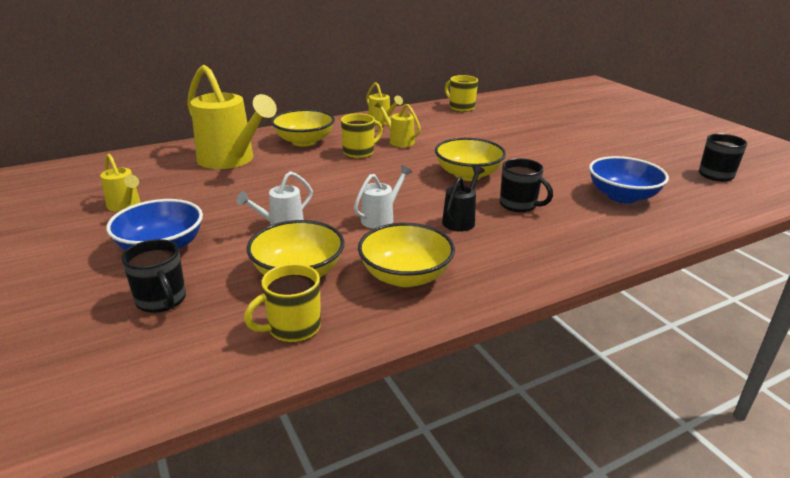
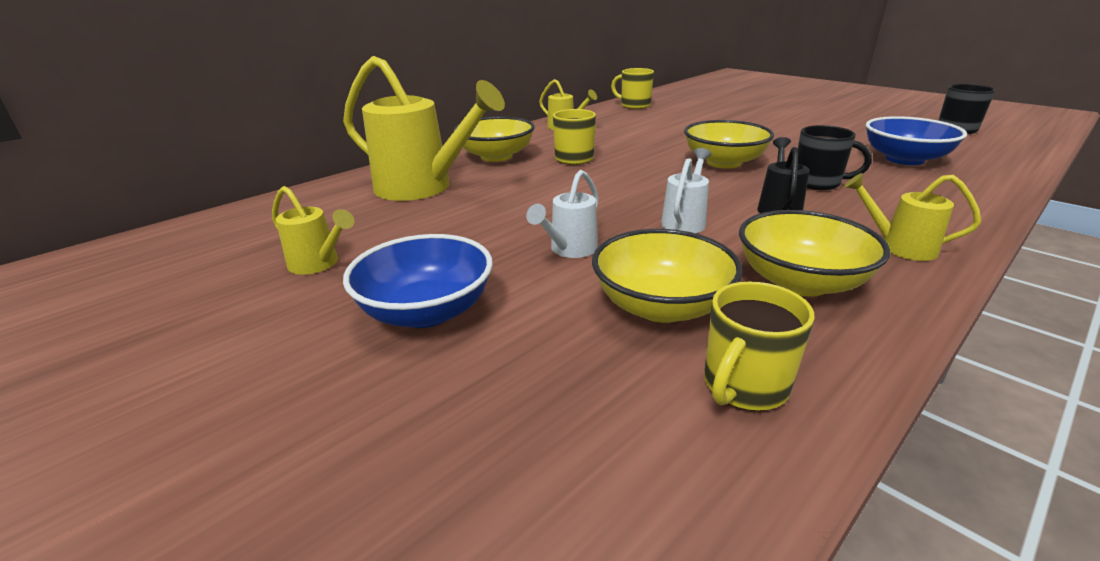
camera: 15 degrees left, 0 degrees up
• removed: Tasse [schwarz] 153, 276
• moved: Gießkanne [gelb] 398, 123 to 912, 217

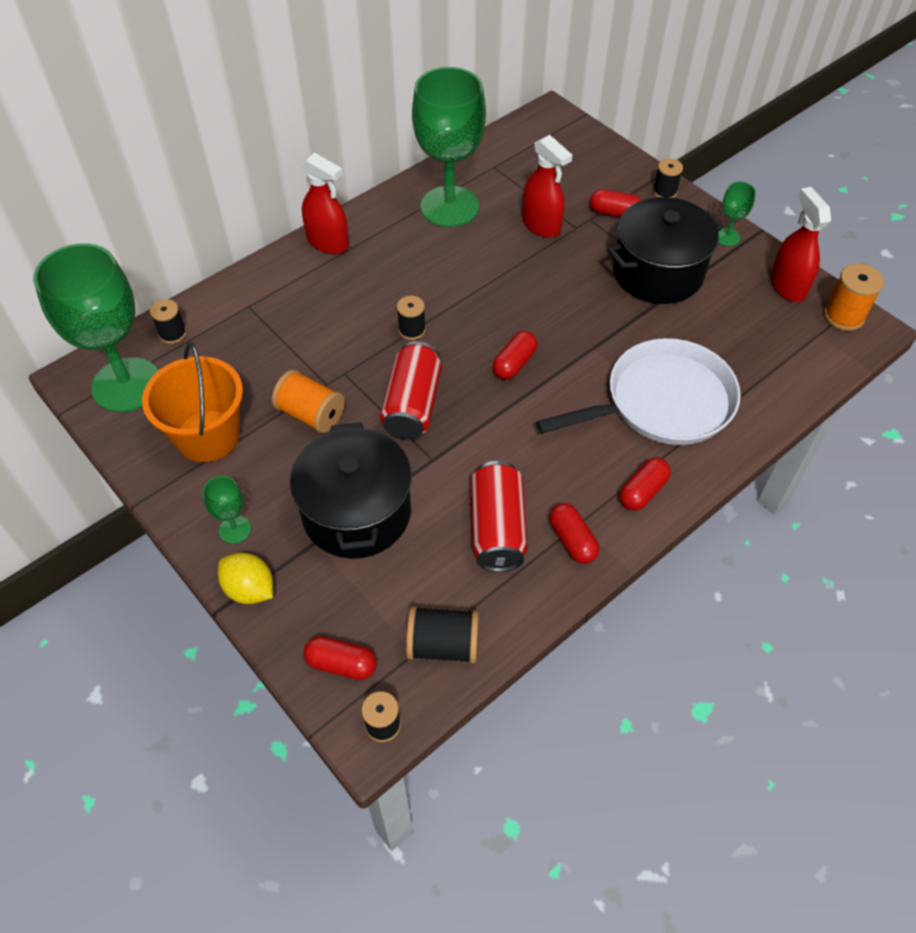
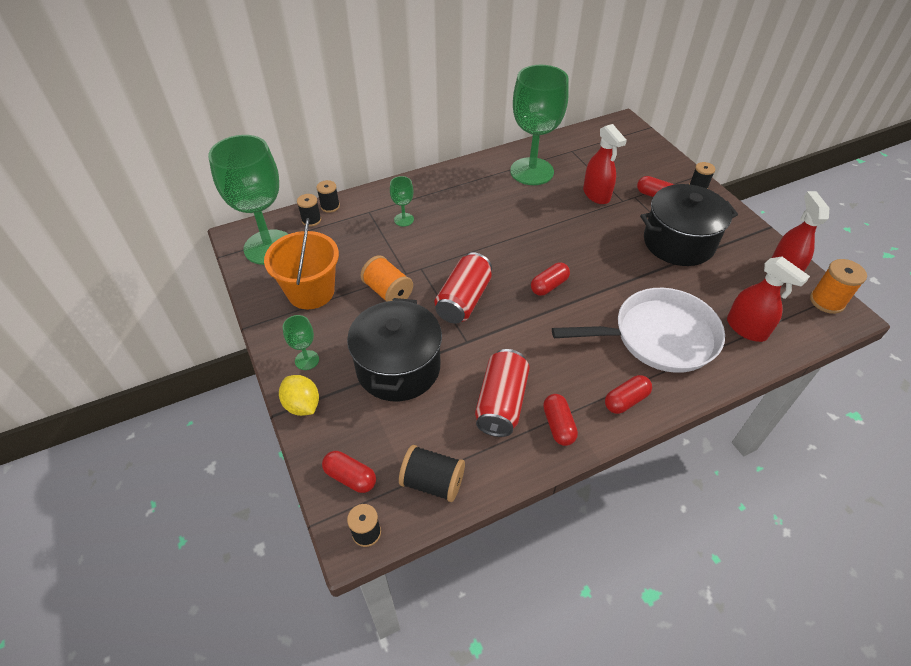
camera: 15 degrees right, 5 degrees down
• moved: Sprühflasche [rot] 325, 203 to 768, 299
• moved: Garnrolle [schwarz] 411, 318 to 328, 196
• moved: Kelch [grün] 737, 214 to 402, 201

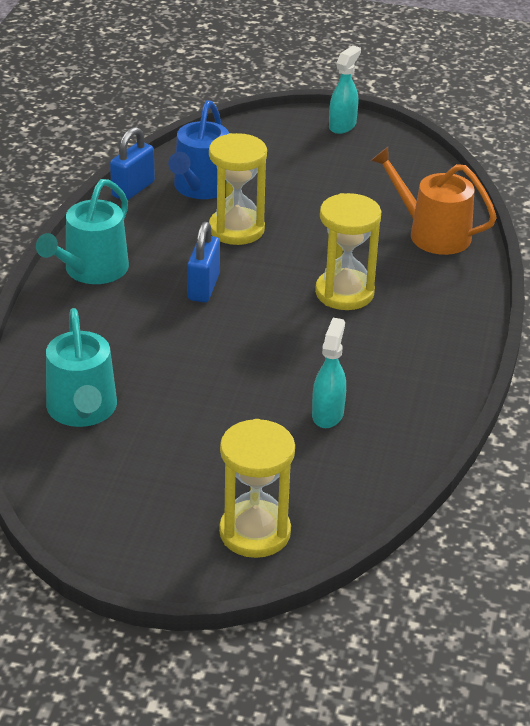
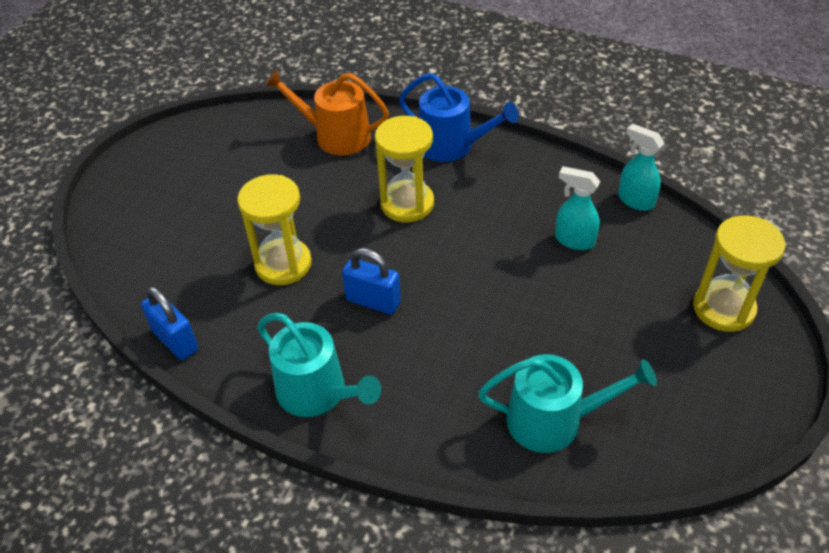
camera: 75 degrees left, 10 degrees up
• moved: Gießkanne [blau] 198, 149 to 459, 117
• moved: Sprühflasche [türkis] 345, 90 to 641, 167
• turned: Gießkanne [orange] 434, 201 = 327, 112 60 degrees clockwise

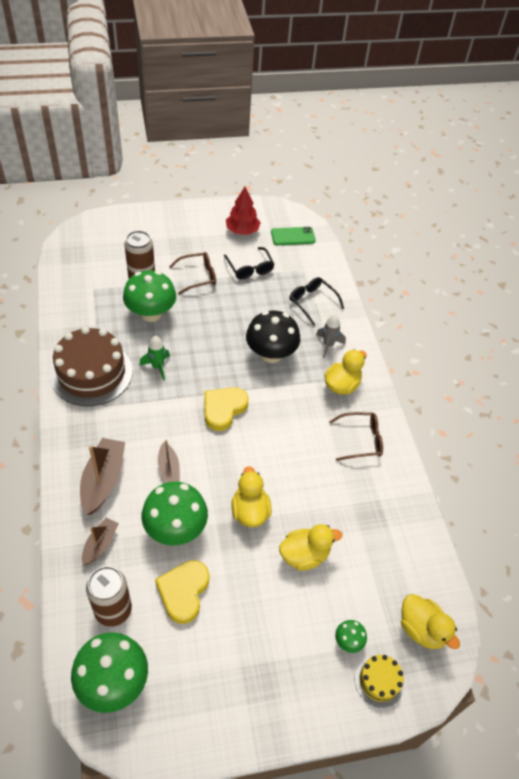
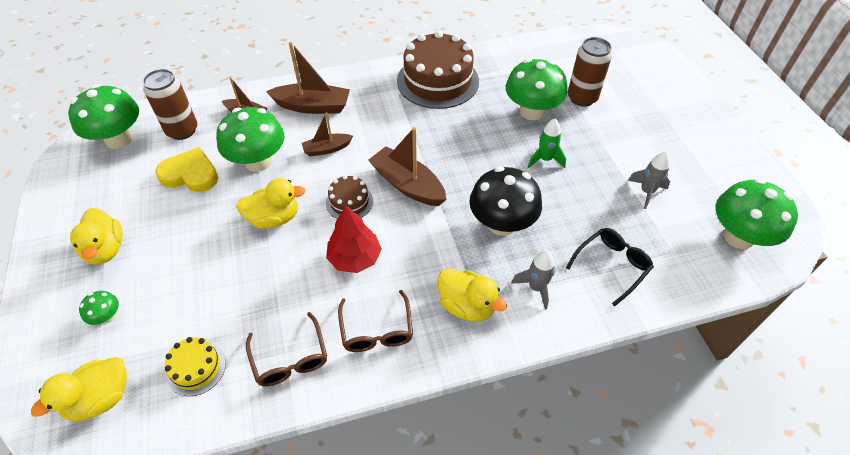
camera: 90 degrees right, 0 degrees up
• moved: Rakete [grün] 155, 358 to 547, 143
• moved: Brille [braun] 192, 273 to 286, 349
• replaced: Herz [gelb] 226, 409 to Boot [braun] 407, 166
• replaced: Brille [schwarz] 249, 263 to Rakete [grau] 649, 180
• moved: Baum [rot] 243, 211 to 354, 239
• replaced: Handy [grün] 293, 236 to Pilz [grün] 757, 213
• moved: Ente [gelb] 310, 547 to 96, 236
• moved: Kuchen [gelb] 379, 681 to 195, 366
• added: Kuchen [braun] 349, 197

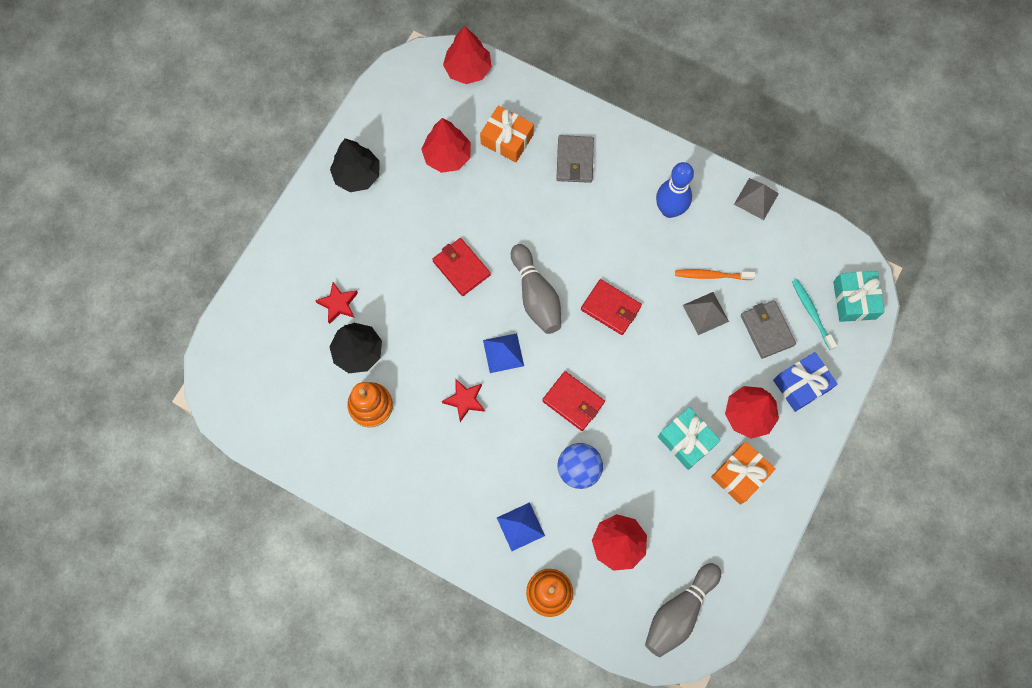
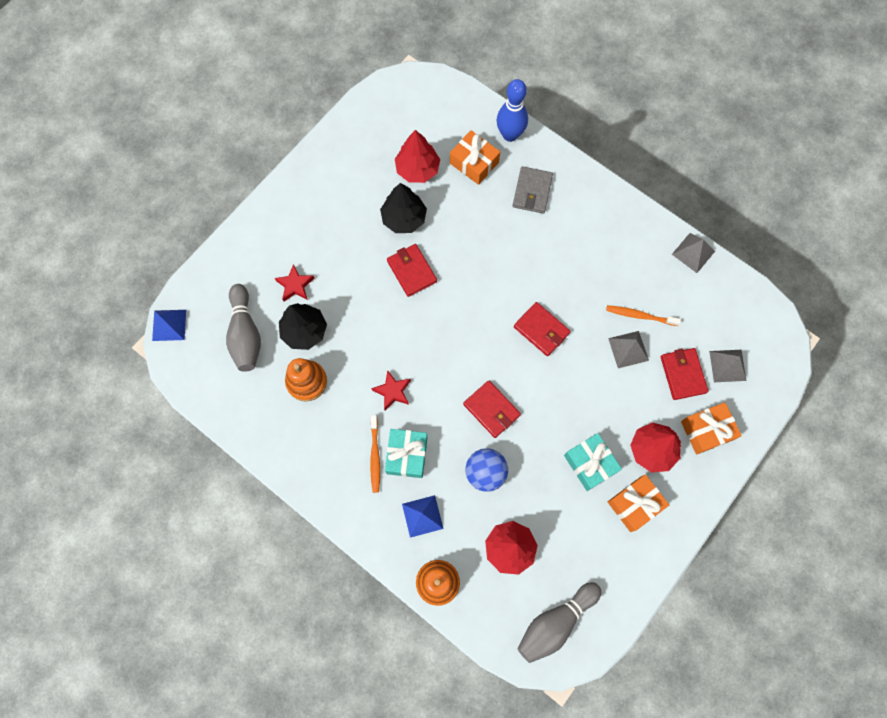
camera: 10 degrees right, 0 degrees up
• moved: Baum [schwarz] 355, 165 to 403, 208
• removed: Baum [rot] 467, 55
• moved: Pyramide [blau] 503, 353 to 169, 325
• moved: Bowlingkegel [grau] 536, 289 to 243, 328
• moved: Bowlingkegel [blau] 675, 190 to 512, 110
• recoloured: Geldbörse [grau] 768, 329 to Geldbörse [rot] 684, 374
• recoloured: Geschenk [blau] 805, 382 to Geschenk [orange] 711, 428
• replaced: Zahnbürste [türkis] 814, 314 to Pyramide [grau] 727, 366
• moved: Geschenk [türkis] 859, 296 to 406, 453
• added: Zahnbürste [orange] 375, 454

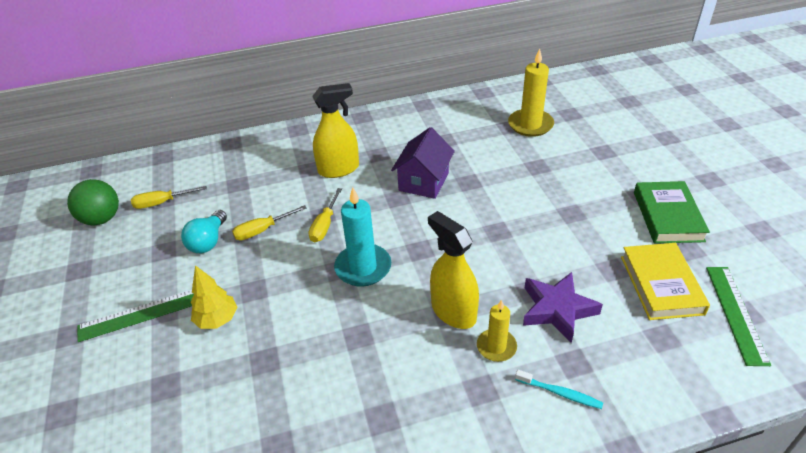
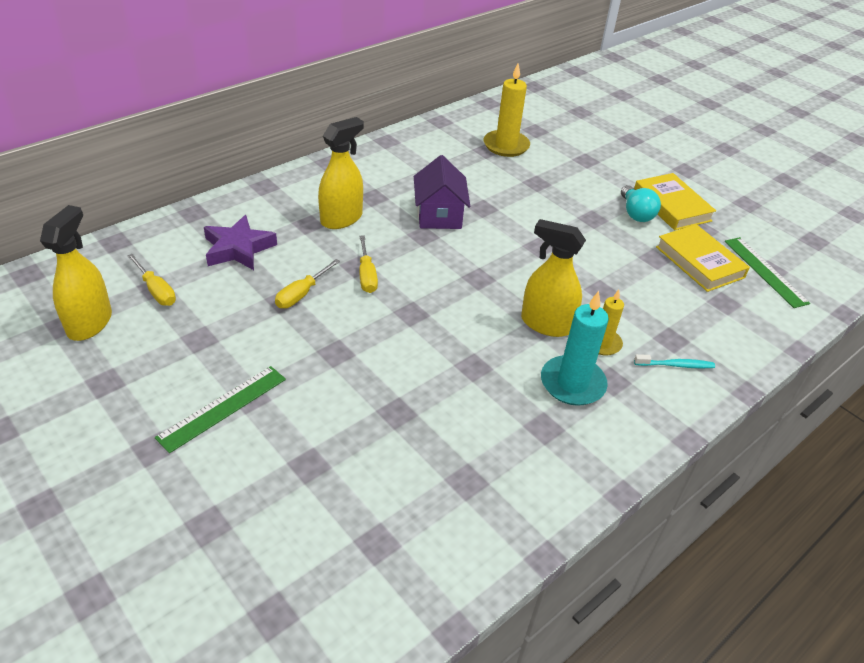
camera: 30 degrees left, 0 degrees up
• replaced: Ball [grün] 93, 202 to Sprühflasche [gelb] 76, 273
• turned: Schraubenzieher [gelb] 169, 197 = 151, 280 90 degrees counterclockwise
• moved: Glühbirne [türkis] 204, 231 to 641, 203
• removed: Baum [gelb] 214, 297
• moved: Kerze [türkis] 362, 237 to 575, 348
• moved: Stern [lila] 563, 307 to 240, 242
• recoloured: Buch [grün] 672, 212 to Buch [gelb] 675, 201

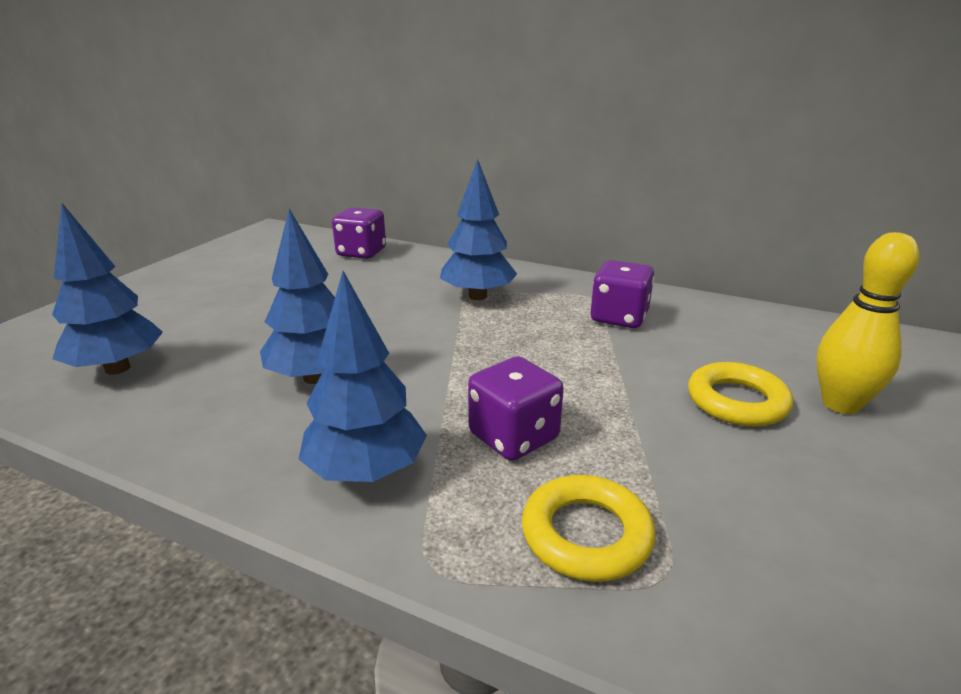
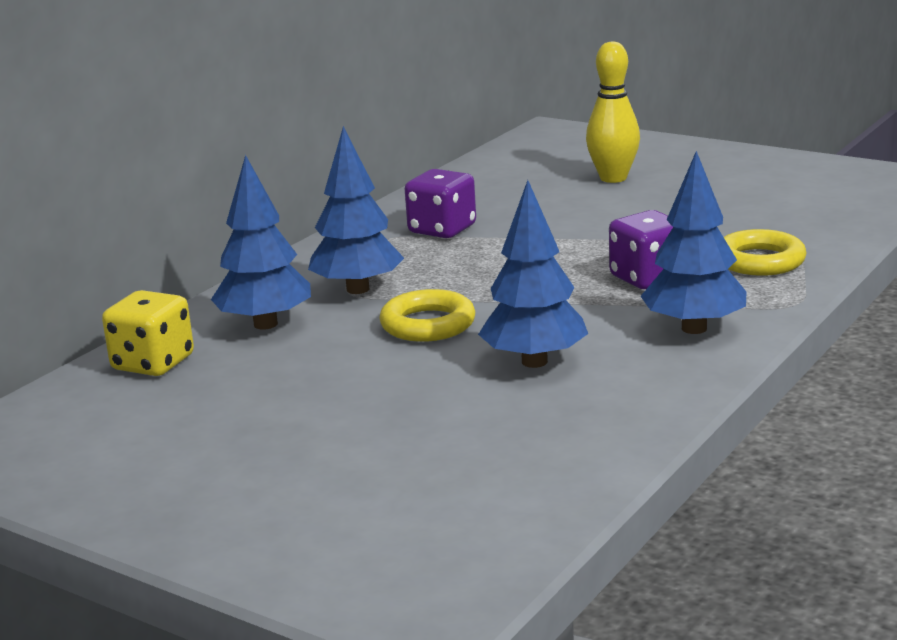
camera: 80 degrees left, 5 degrees down
• moved: Baum [blau] 107, 289 to 261, 242
• recoloured: Spielwürfel [lila] 359, 233 to Spielwürfel [gelb] 148, 333
• moved: Ring [gelb] 740, 394 to 427, 315

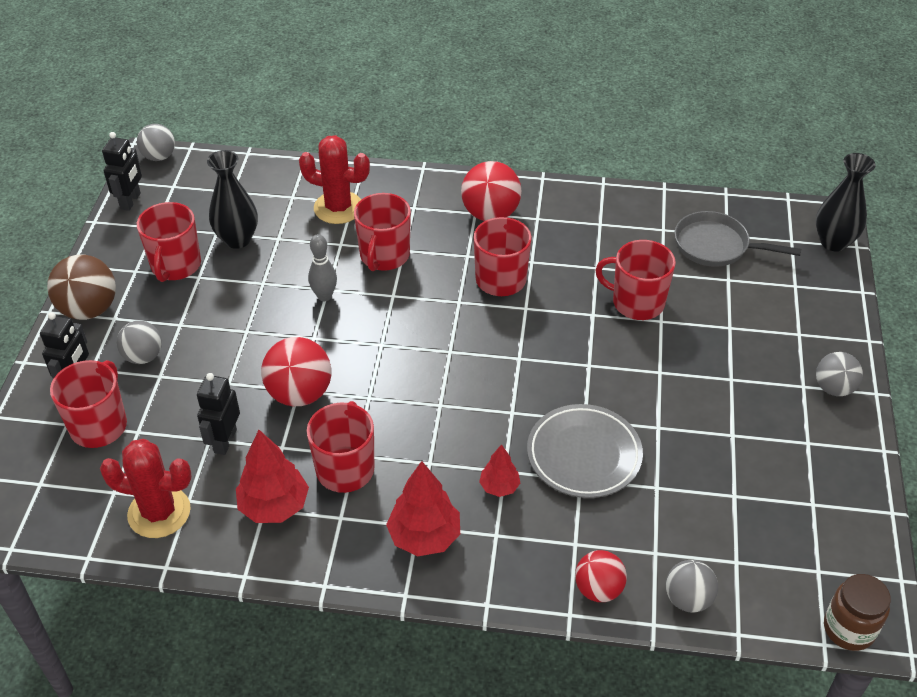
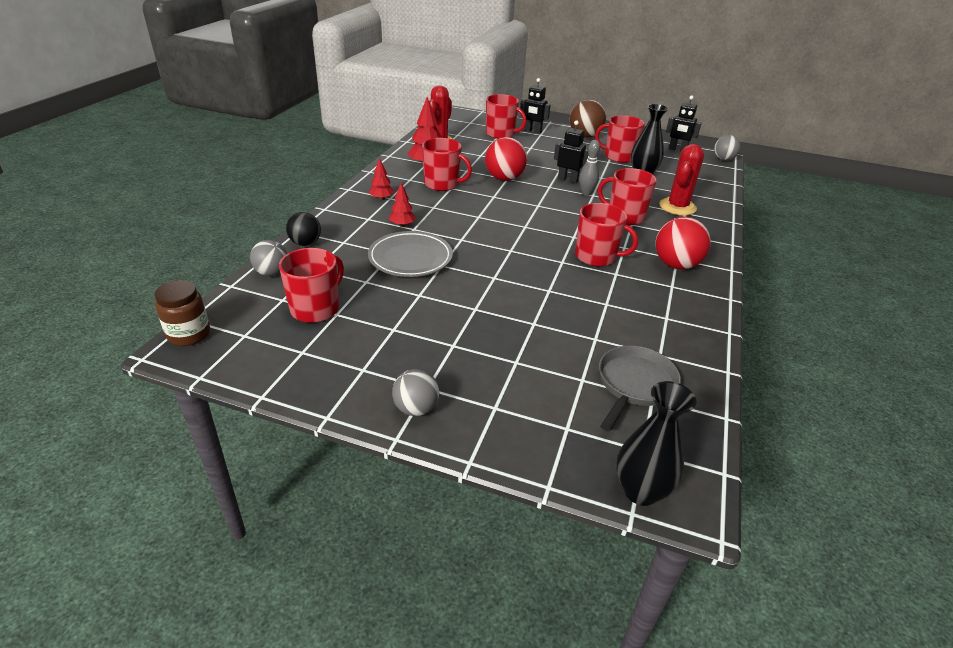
camera: 100 degrees right, 10 degrees down
• removed: Ball [grau] 139, 342
• moved: Roboter [schwarz] 218, 414 to 571, 151
• resized: Baum [rot] 423, 508 = 381, 178 x0.57
• recoloured: Ball [rot] 601, 576 to Ball [schwarz] 303, 229
• moved: Tasse [rot] 635, 280 to 311, 285

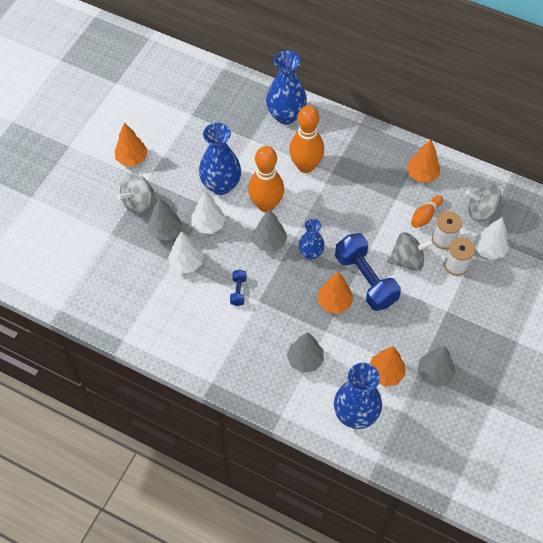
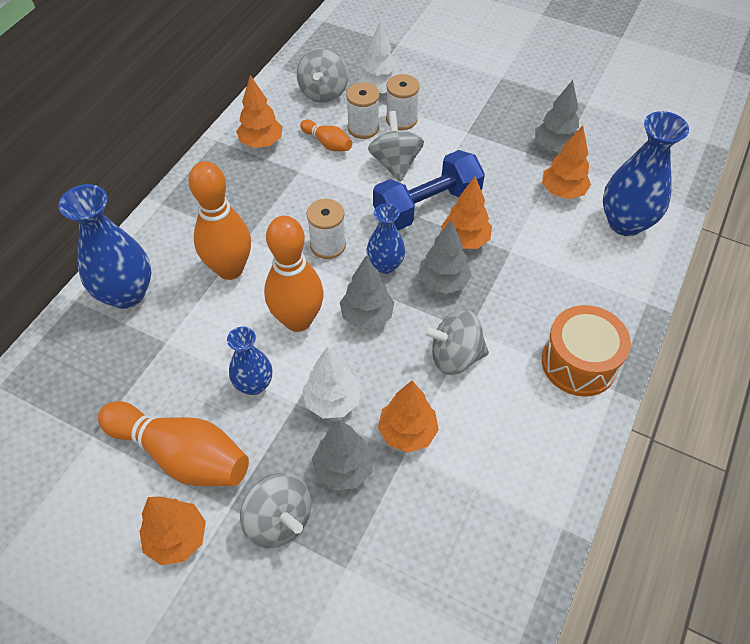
camera: 90 degrees left, 5 degrees down
• recoloured: Baum [weiß] 185, 252 to Baum [orange] 408, 417
• resized: Vase [blau] 220, 159 = 249, 361 x0.59
• replaced: Hantel [blau] 238, 288 to Kreisel [grau] 455, 342
• moved: Baum [grau] 305, 352 to 445, 257
• added: Bowlingkegel [orange] 173, 443
• added: Garnrolle [weiß] 326, 229
• added: Trommel [orange] 586, 351

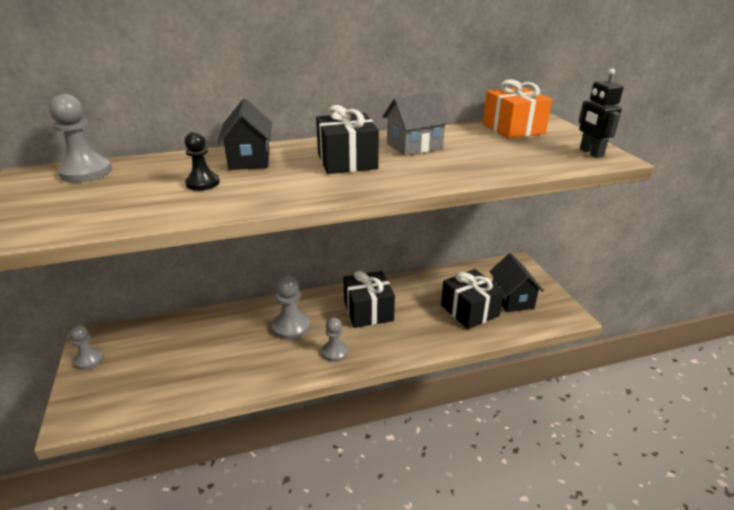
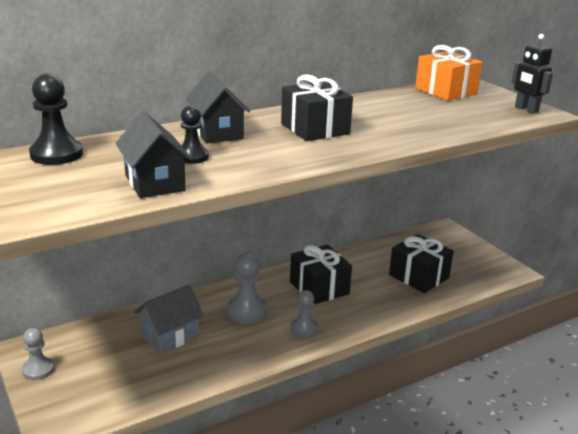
camera: 15 degrees left, 5 degrees down
• recoloured: Bauer [grau] 80, 138 to Bauer [schwarz] 56, 119
• moved: Haus [grau] 416, 124 to 169, 319
• moved: Haus [schwarz] 516, 282 to 154, 154

